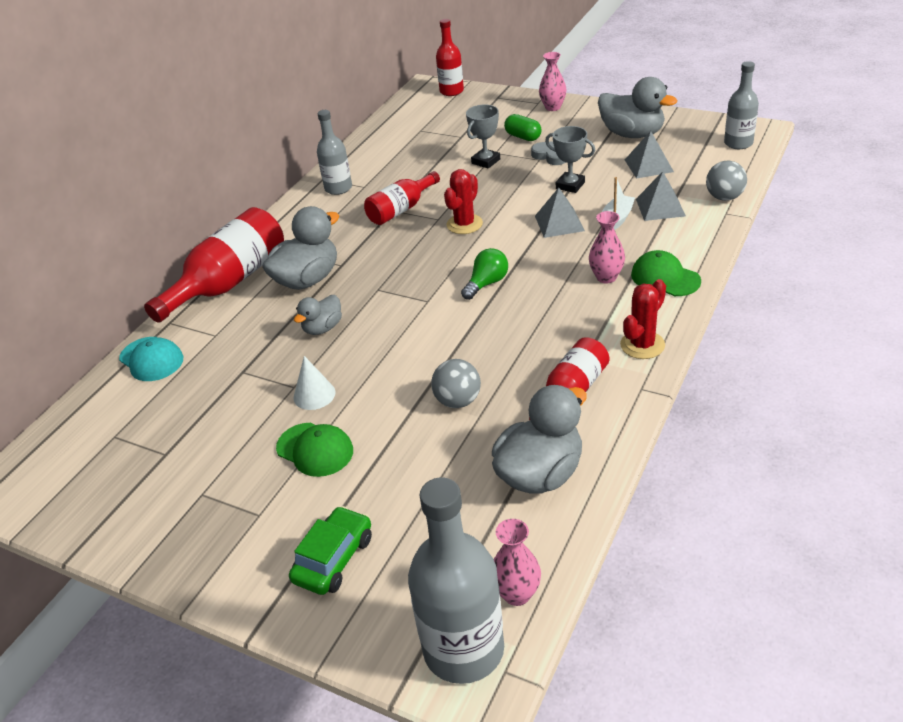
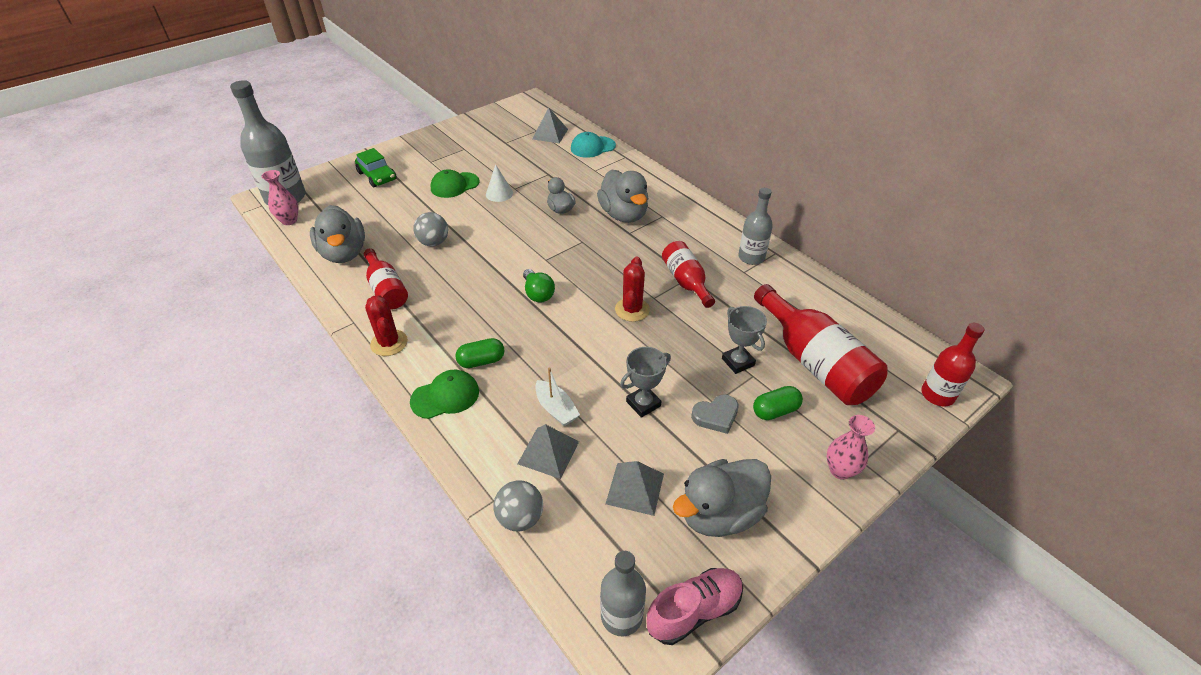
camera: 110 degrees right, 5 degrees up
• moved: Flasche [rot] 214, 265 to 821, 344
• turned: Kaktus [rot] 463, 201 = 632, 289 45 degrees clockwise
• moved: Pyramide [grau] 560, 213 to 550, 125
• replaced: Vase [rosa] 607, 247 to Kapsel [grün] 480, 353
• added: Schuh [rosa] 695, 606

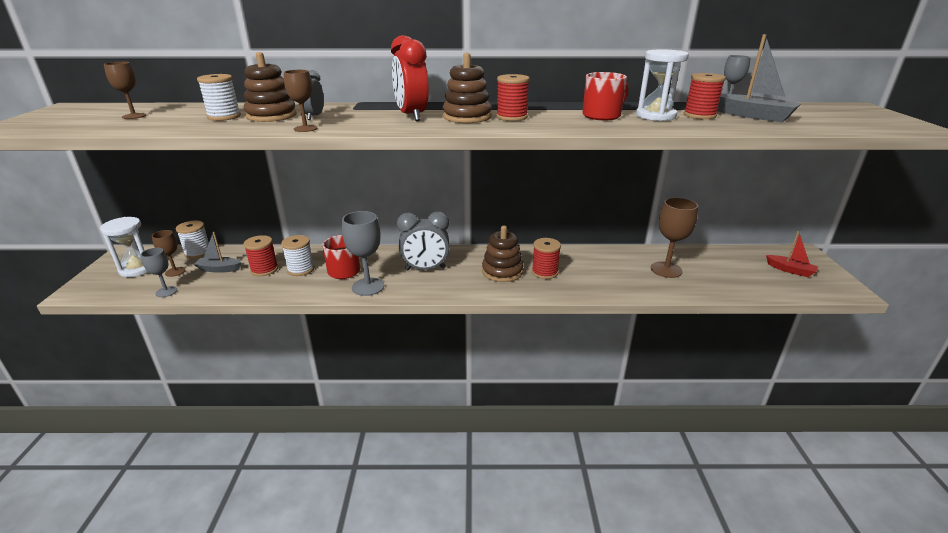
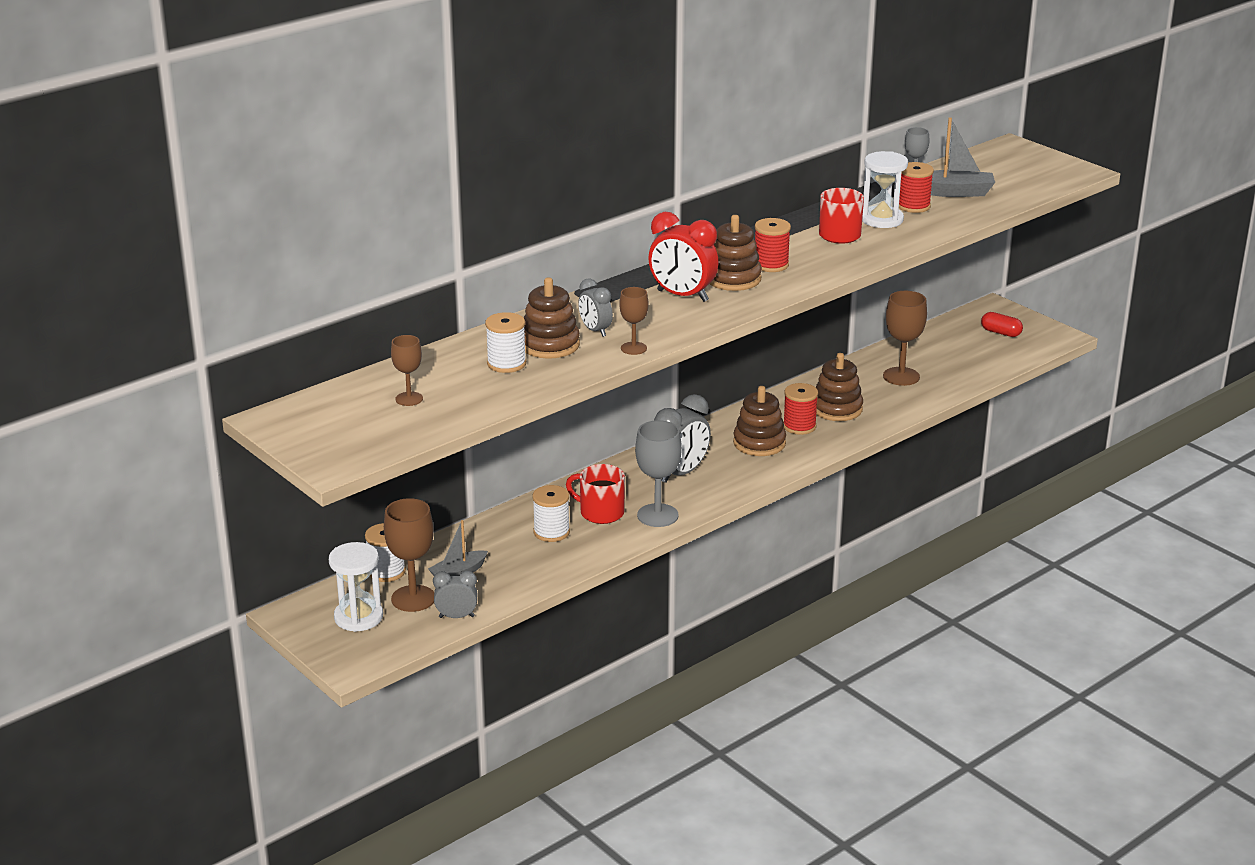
camera: 40 degrees left, 0 degrees up
• replaced: Kelch [grau] 159, 272 to Wecker [grau] 455, 594
• resized: Kelch [braun] 168, 253 = 409, 555 x1.70
• removed: Garnrolle [rot] 260, 255
• replaced: Boot [rot] 792, 254 to Kapsel [rot] 1002, 324
• added: Stapelspielzeug [braun] 839, 387

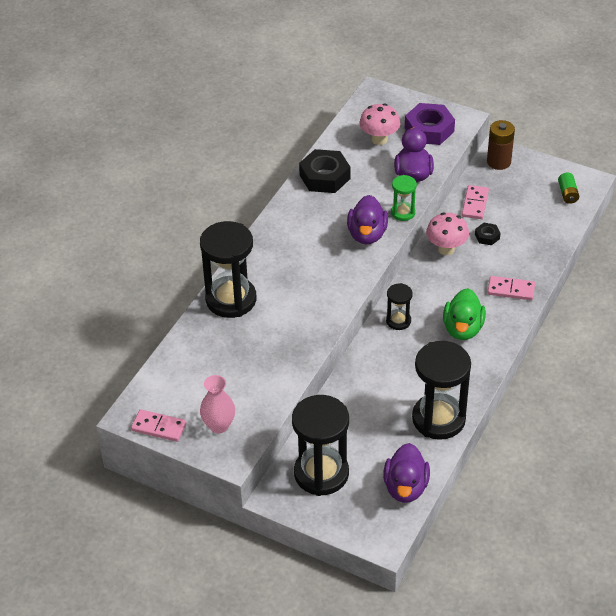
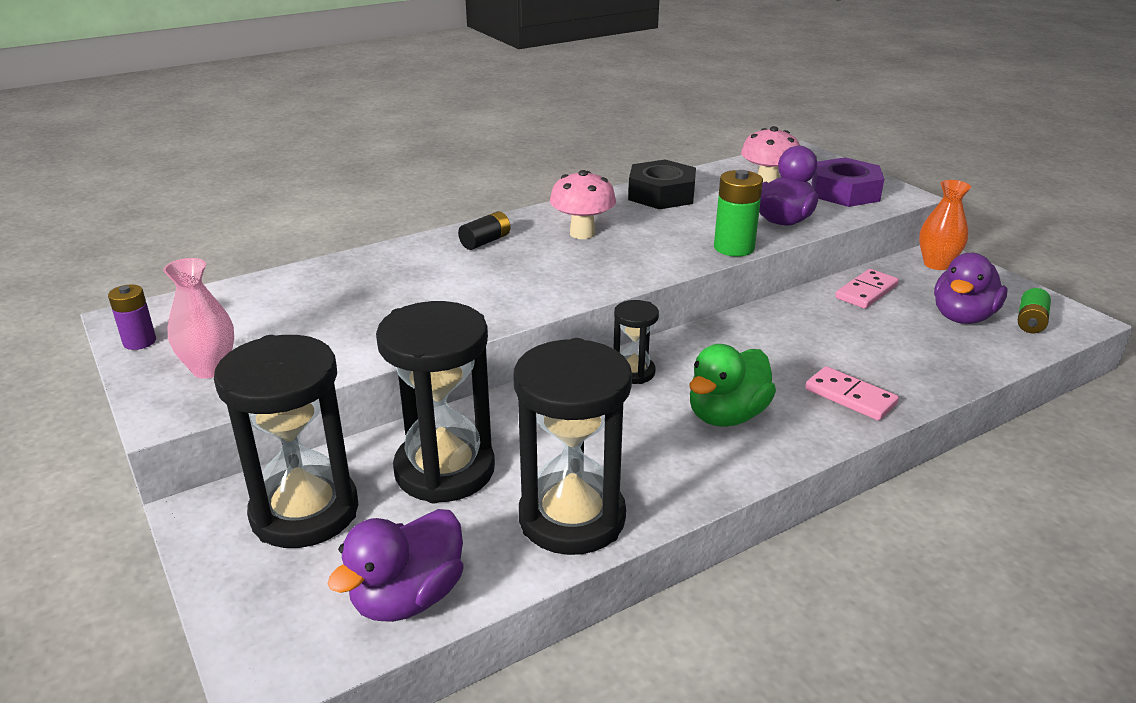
camera: 30 degrees right, 15 degrees down
• replaced: Dominostein [rosa] 158, 425 to Batterie [lila] 132, 317
• moved: Sanduhr [schwarz] 228, 269 to 435, 402
• moved: Ente [lila] 367, 219 to 970, 288
• replaced: Sanduhr [grün] 404, 198 to Batterie [grün] 738, 213
• moved: Pilz [rosa] 447, 234 to 583, 204
• removed: Sechskantmutter [schwarz] 488, 234
• replaced: Batterie [braun] 501, 145 to Vase [orange] 945, 225
• added: Batterie [schwarz] 484, 230

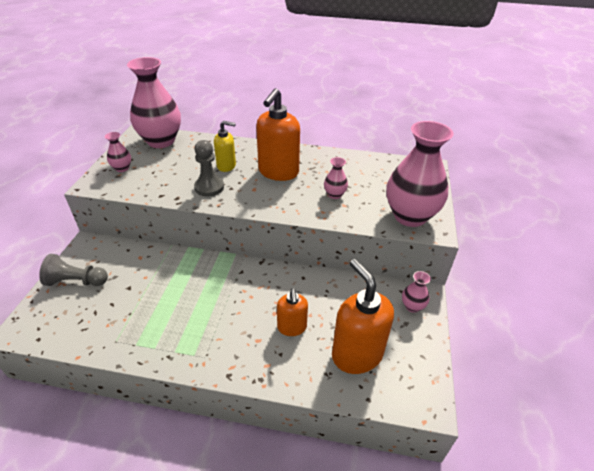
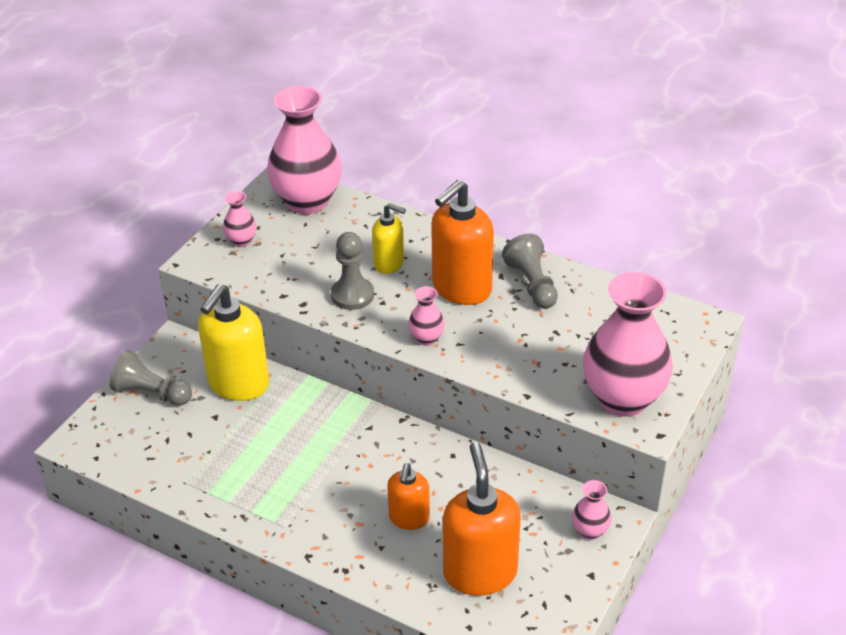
camera: 20 degrees right, 0 degrees up
• moved: Vase [rosa] 336, 178 to 426, 316
• added: Seifenspender [gelb] 233, 342
• added: Bauer [grau] 530, 271

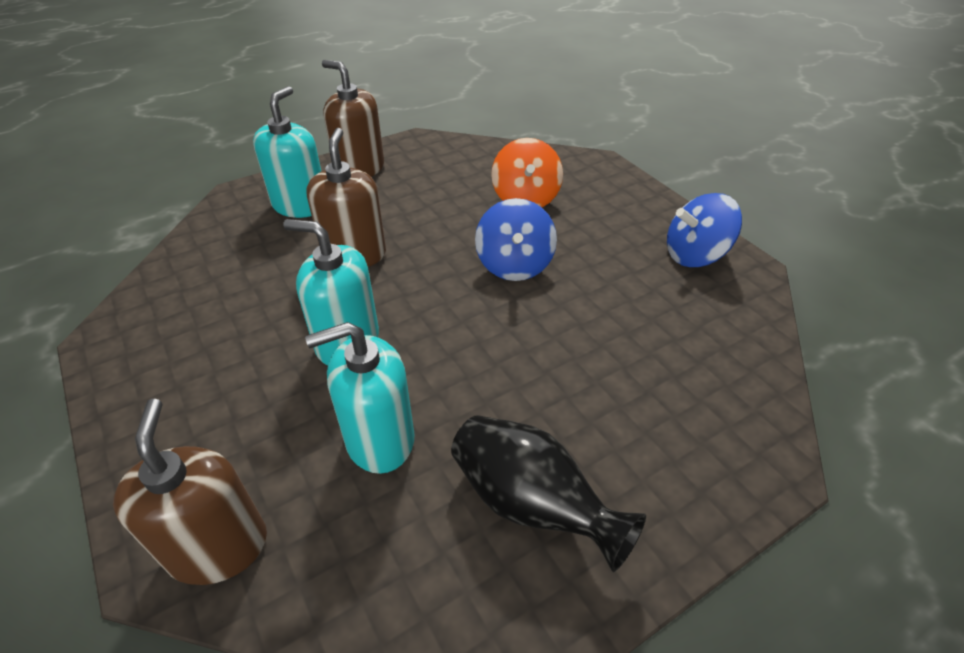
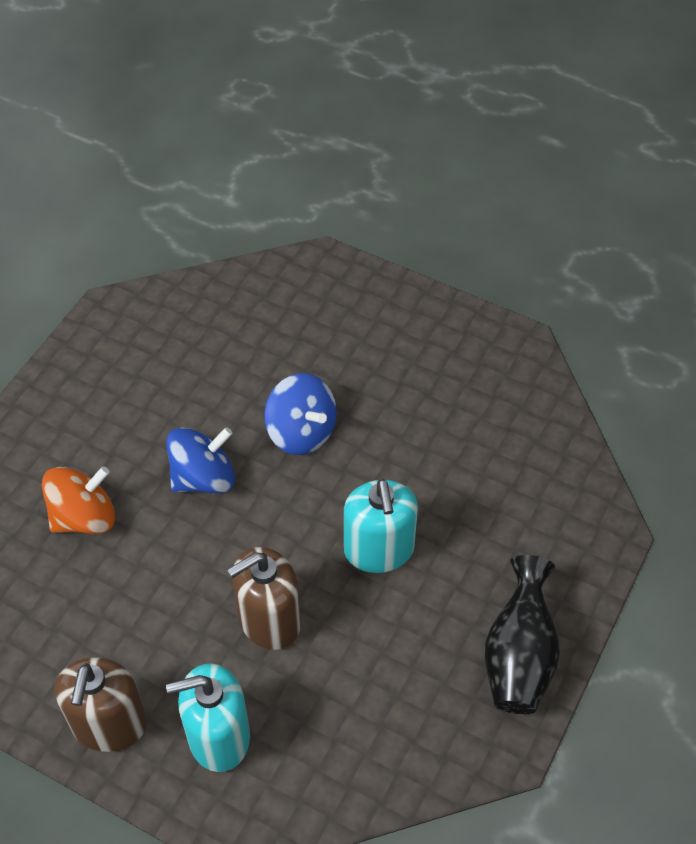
camera: 120 degrees left, 10 degrees up
• removed: Seifenspender [braun] 190, 492
• removed: Seifenspender [türkis] 359, 398
• moved: Vase [schwarz] 548, 493 to 522, 634
• moved: Kreisel [blau] 704, 230 to 300, 414

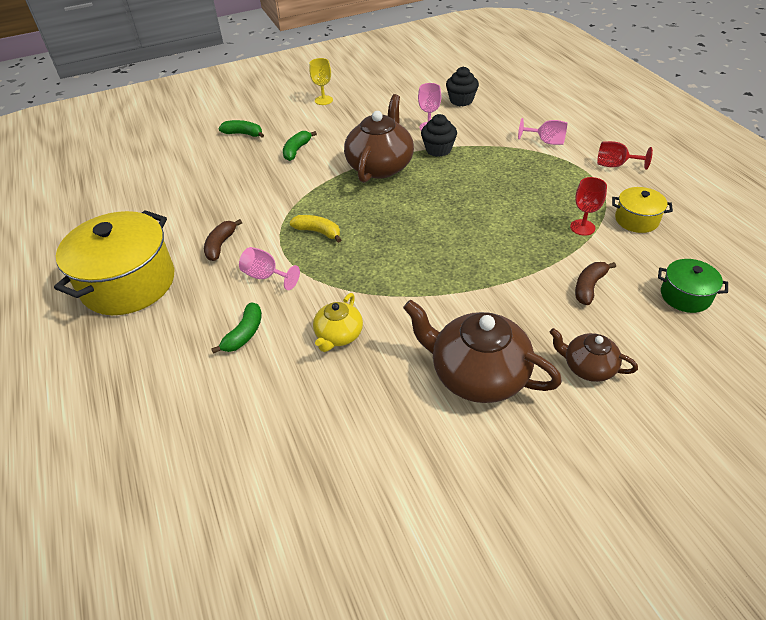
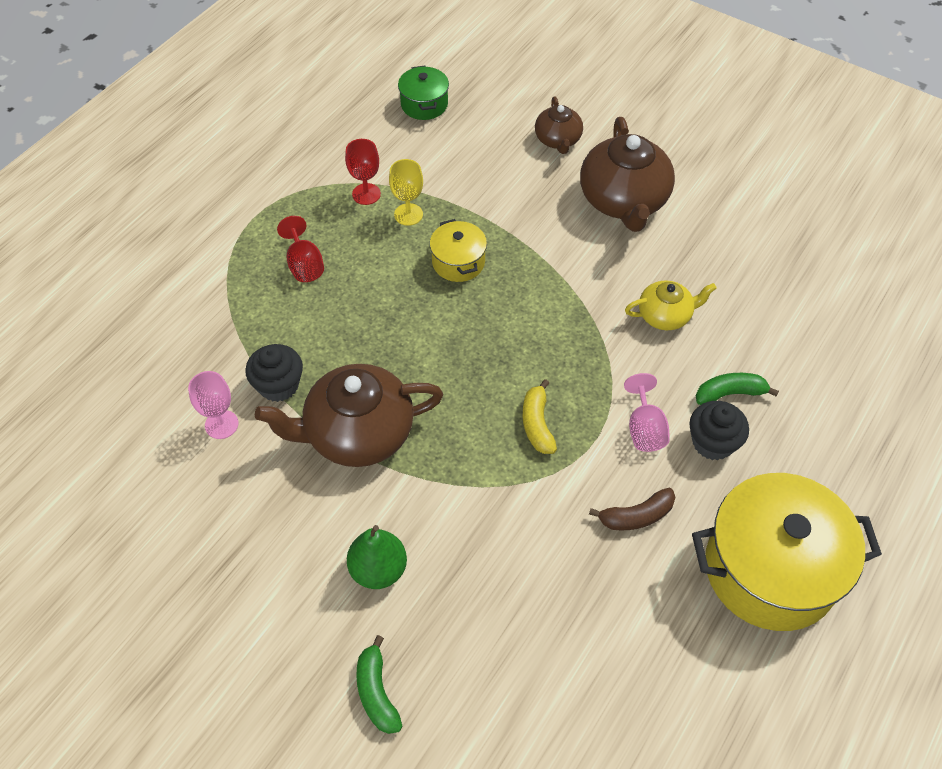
camera: 125 degrees left, 10 degrees up
• replaced: Banane [grün] 300, 146 to Birne [grün] 377, 557
• moved: Kelch [gelb] 321, 81 to 406, 192
• moved: Muffin [schwarz] 462, 86 to 719, 430
• removed: Kelch [rosa] 542, 131
• removed: Banane [braun] 595, 283
• moved: Kelch [rot] 625, 155 to 300, 249
• moved: Kochtopf [gelb] 642, 210 to 458, 250

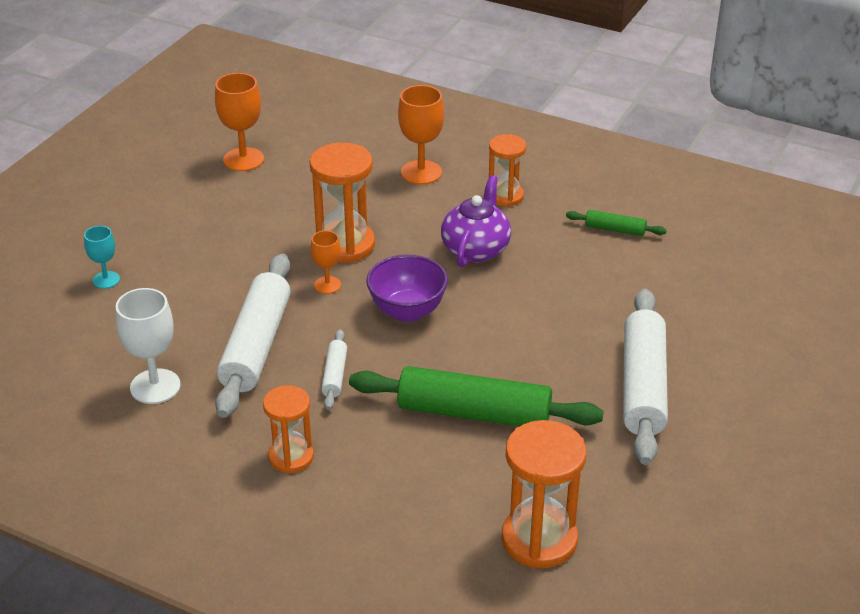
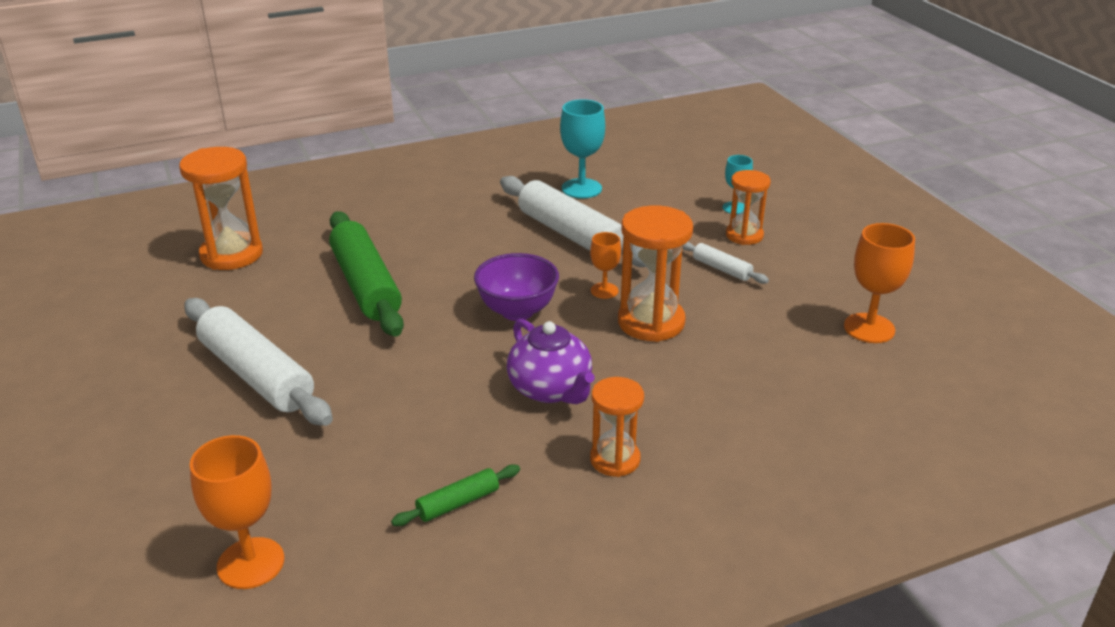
camera: 130 degrees right, 5 degrees down
• recoloured: Kelch [weiß] 148, 346 to Kelch [türkis] 582, 149
• moved: Sanduhr [orange] 288, 429 to 748, 207
• moved: Nudelholz [weiß] 334, 369 to 725, 263
• turned: Nudelholz [grün] 476, 396 = 366, 274 75 degrees counterclockwise
• moved: Kelch [orange] 421, 135 to 237, 512

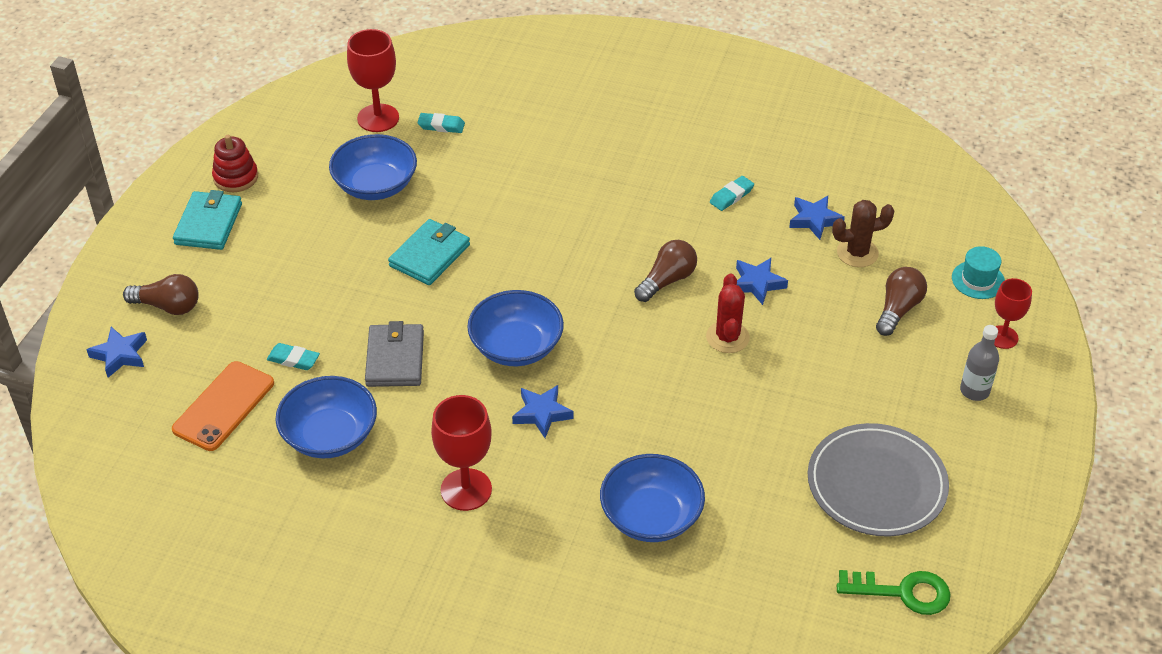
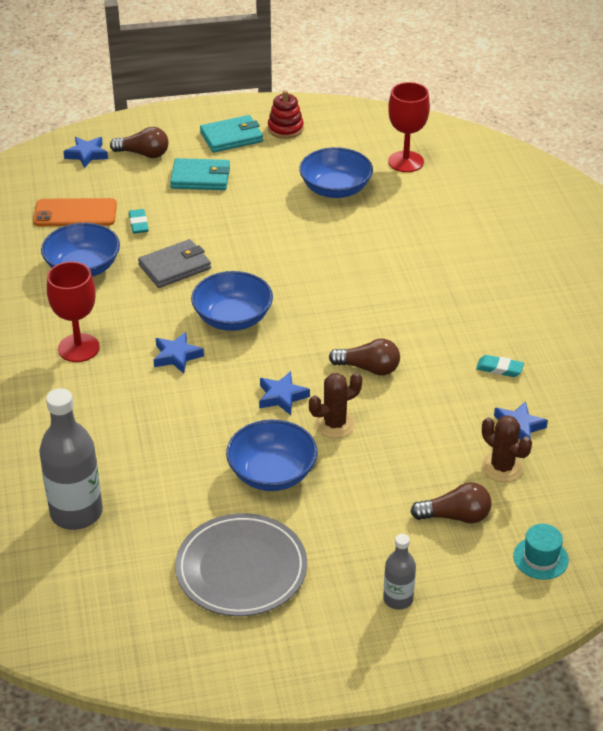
camera: 60 degrees right, 5 degrees down
• turned: Glühbirne [braun] 161, 294 = 139, 142 60 degrees counterclockwise
• moved: Geldbörse [türkis] 429, 252 to 200, 174
• removed: Radiergummi [türkis] 441, 123
• moved: Schüssel [blau] 652, 498 to 272, 455
• recoloured: Kaktus [rot] 728, 313 to Kaktus [braun] 335, 405
• moved: Stern [blau] 762, 281 to 284, 393
• removed: Schlüssel [grün] 894, 592
• removed: Kelch [rot] 1013, 313
• added: Flasche [grau] 71, 459

